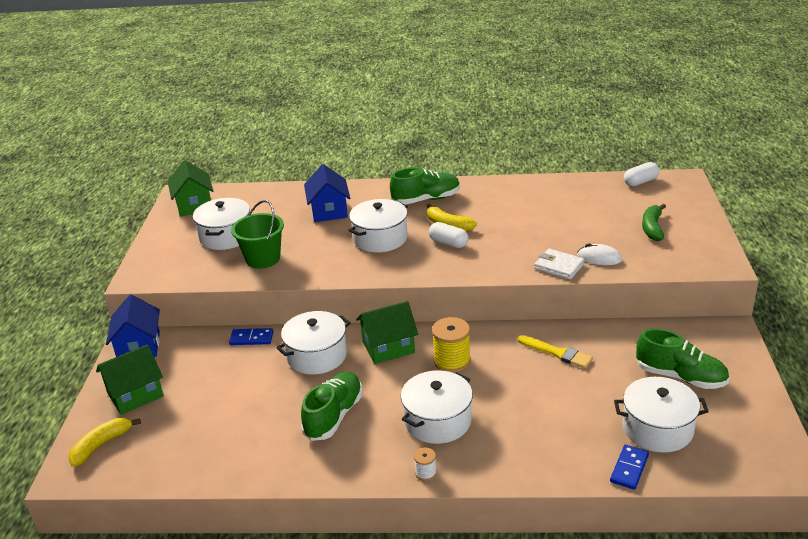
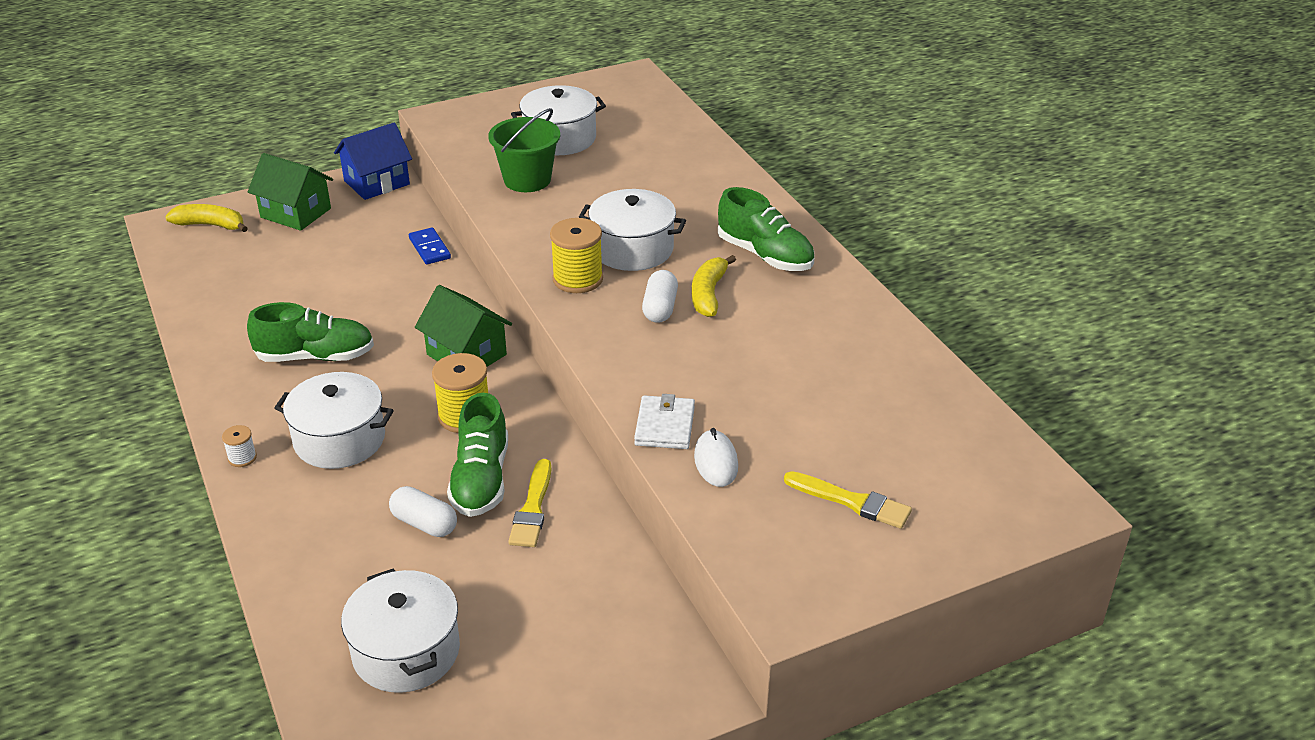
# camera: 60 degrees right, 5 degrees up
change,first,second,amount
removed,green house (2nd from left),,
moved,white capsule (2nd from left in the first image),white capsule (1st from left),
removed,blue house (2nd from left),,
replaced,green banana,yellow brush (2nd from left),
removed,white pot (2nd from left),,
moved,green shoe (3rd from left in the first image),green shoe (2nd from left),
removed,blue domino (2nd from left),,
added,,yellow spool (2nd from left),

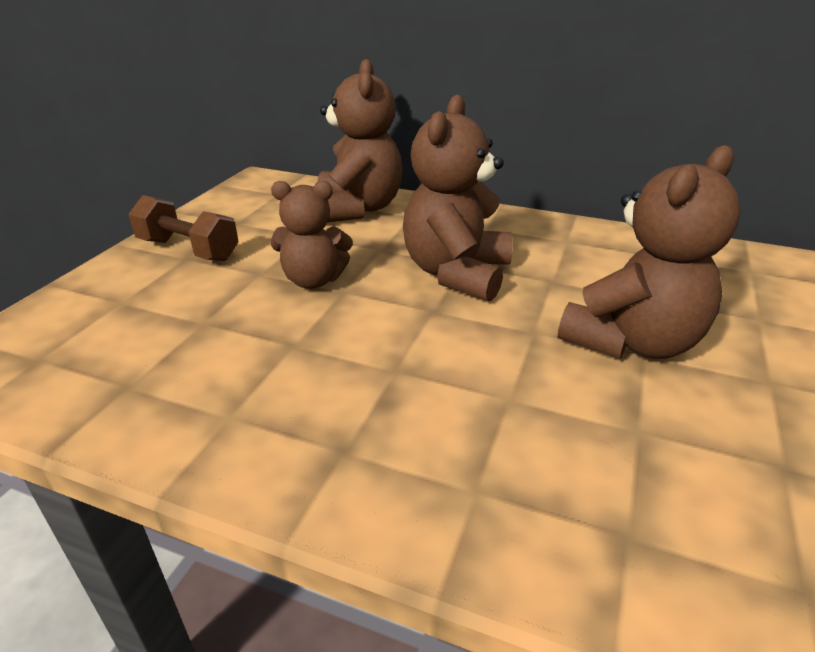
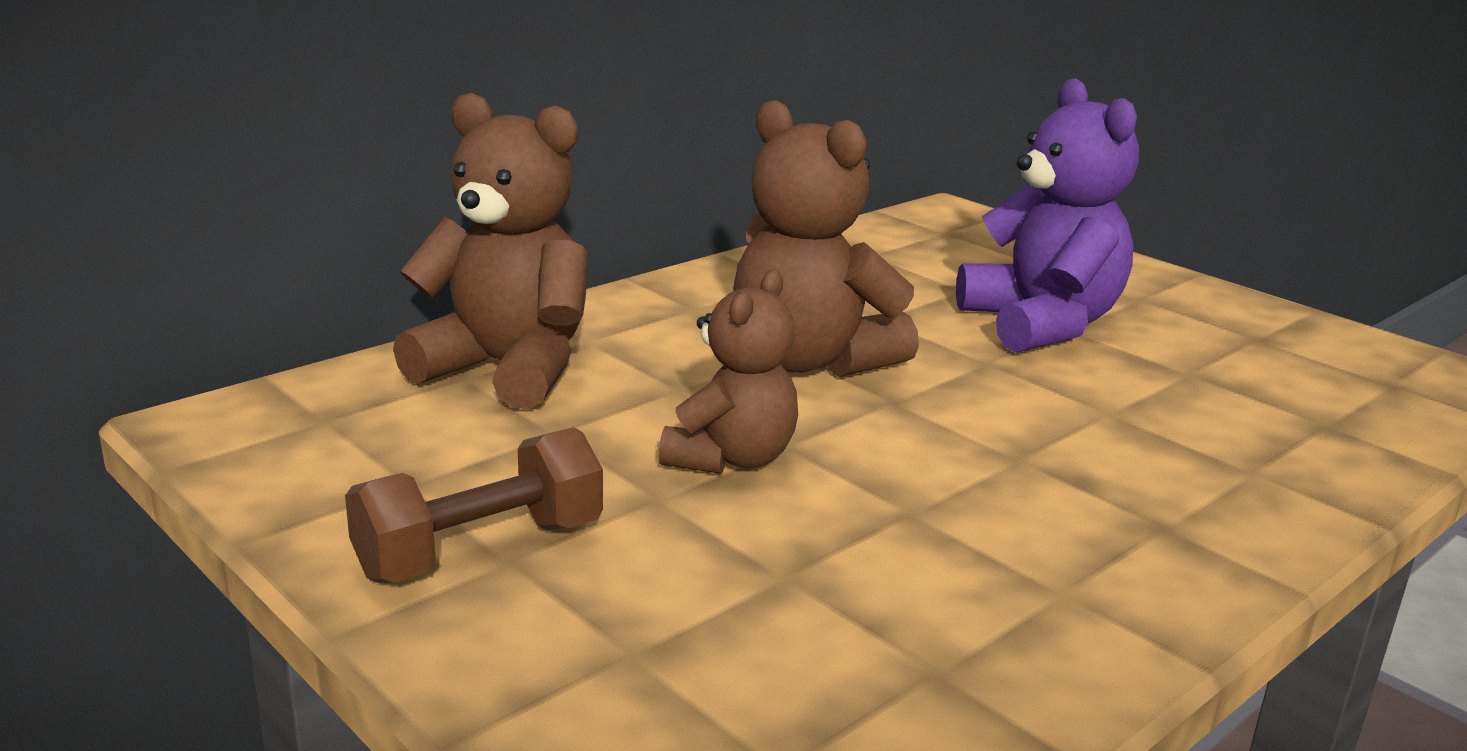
# camera: 65 degrees left, 10 degrees down
change,first,second,amount
recoloured,brown teddy bear (4th from left),purple teddy bear,

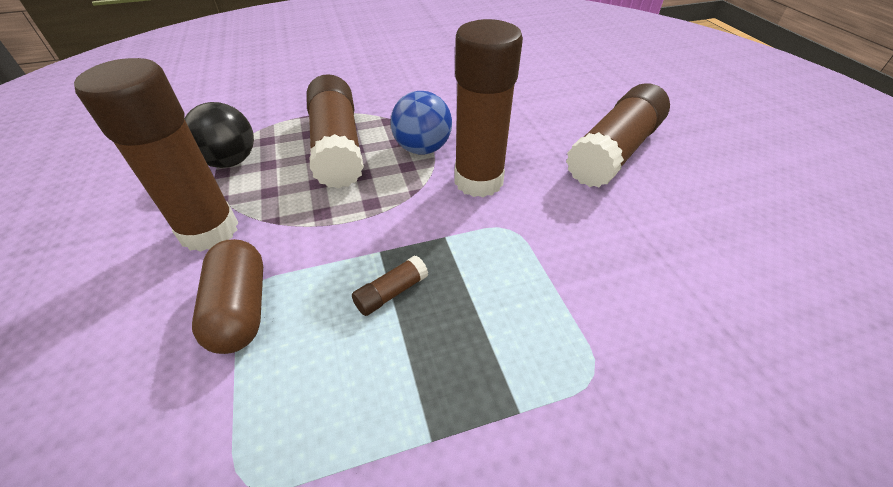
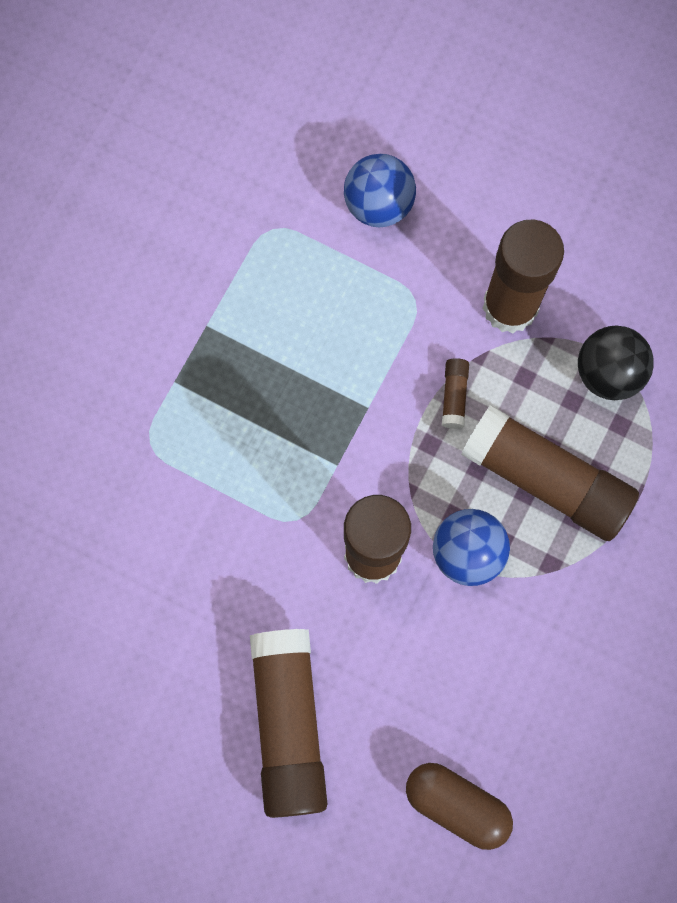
# camera: 135 degrees right, 30 degrees up
change,first,second,amount
moved,brown capsule,,
moved,brown glue stick (3rd from left),,
added,,blue ball (1st from left),

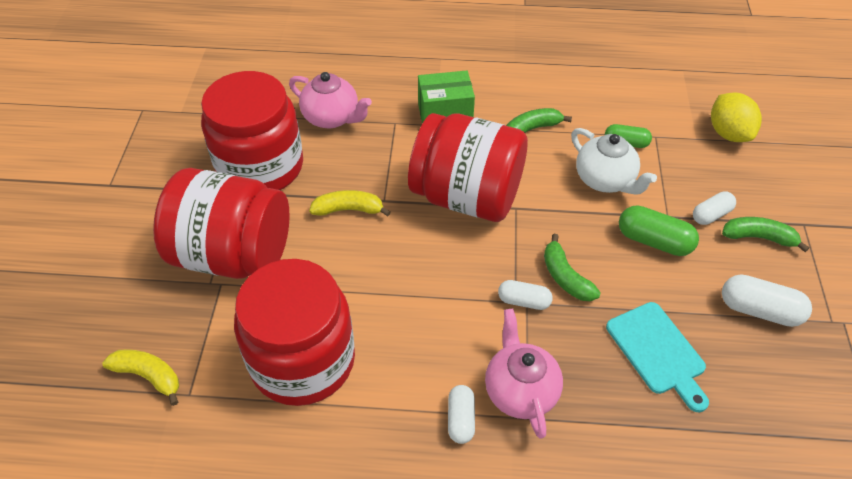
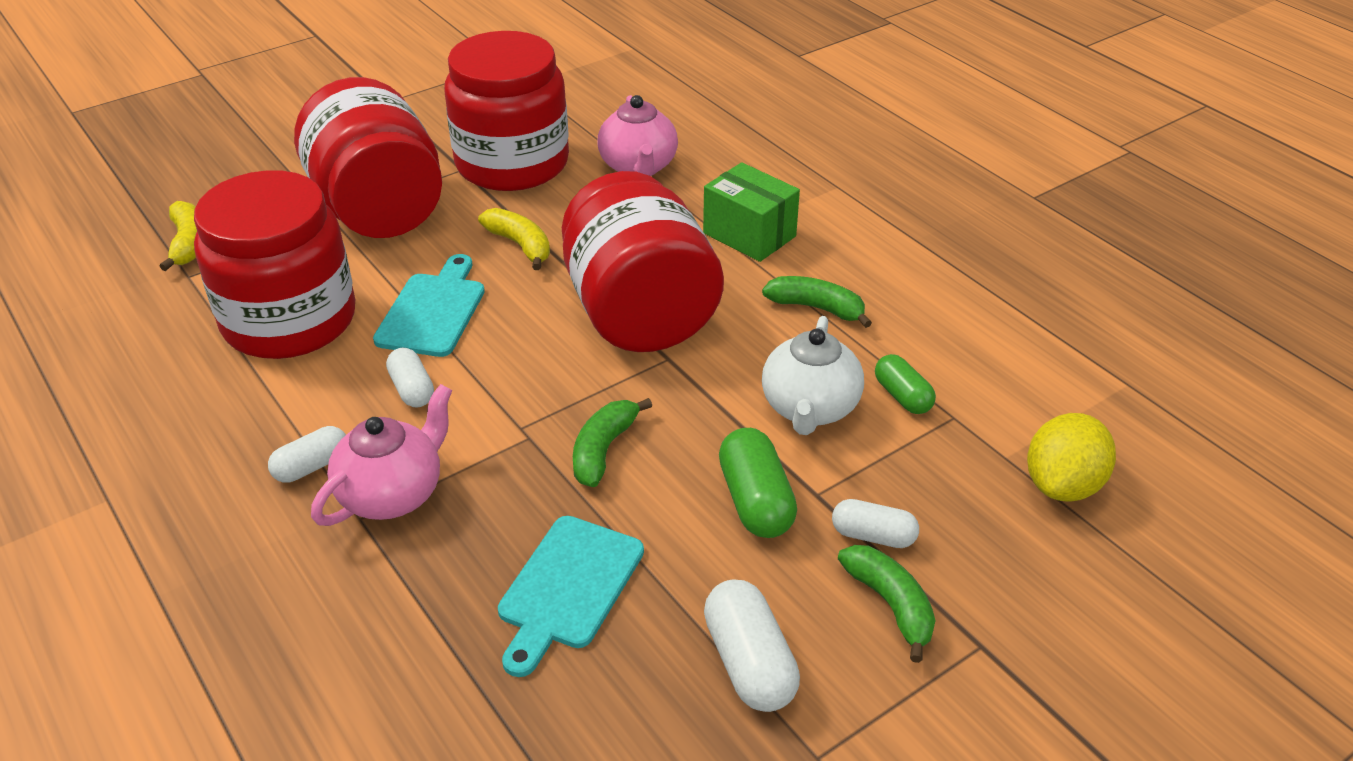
# camera: 50 degrees right, 10 degrees down
change,first,second,amount
moved,white capsule (2nd from left),,
added,,turquoise cutting board (1st from left),

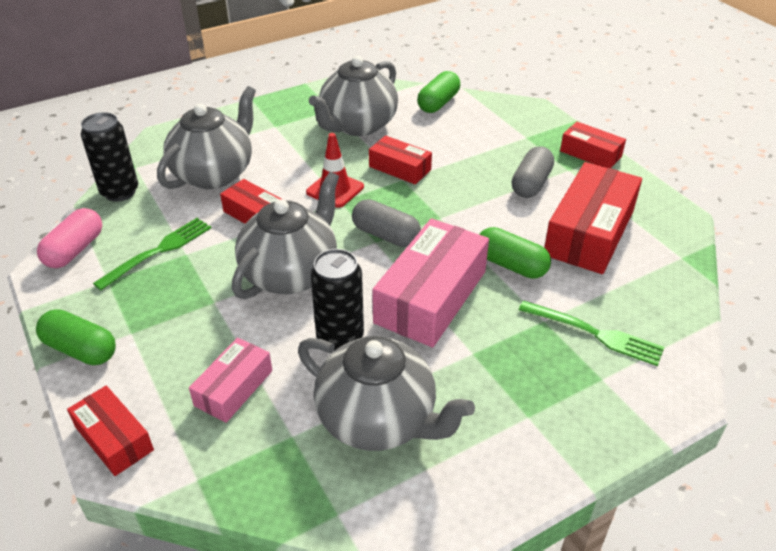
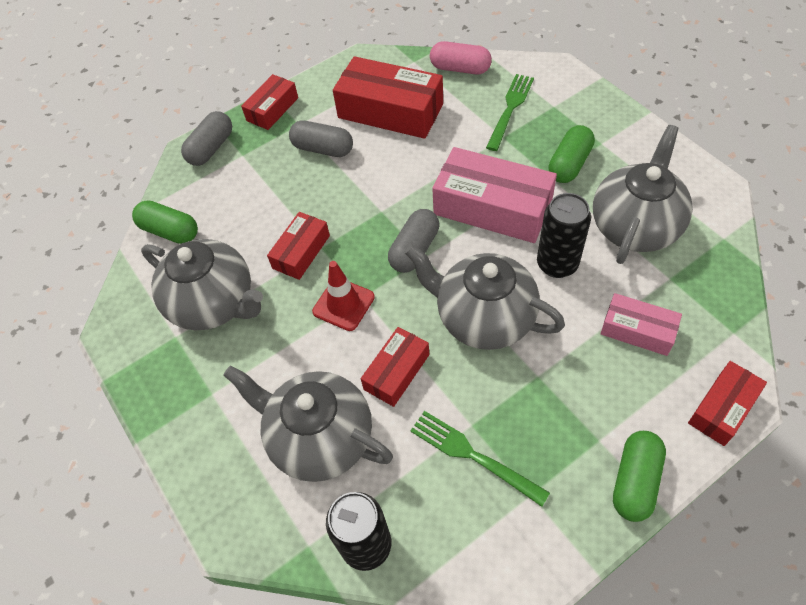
# camera: 90 degrees left, 15 degrees up
change,first,second,amount
moved,pink capsule,,
moved,green capsule (3rd from left in the first image),green capsule (2nd from left),
added,,grey capsule (1st from left),

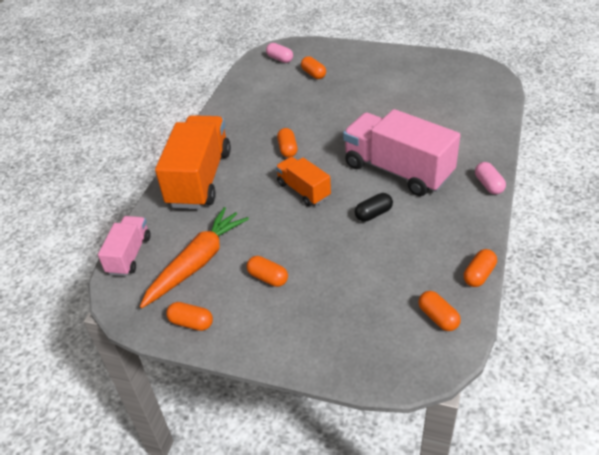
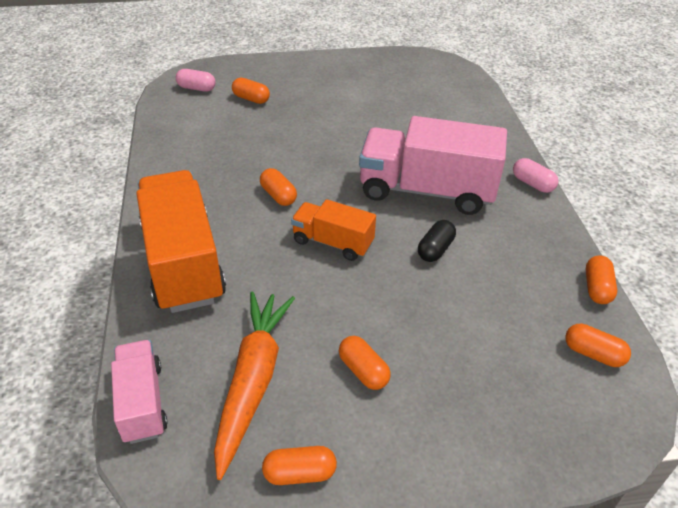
# camera: 30 degrees left, 0 degrees up
change,first,second,amount
turned,orange capsule (2nd from left in the first image),orange capsule (4th from left),45 degrees clockwise

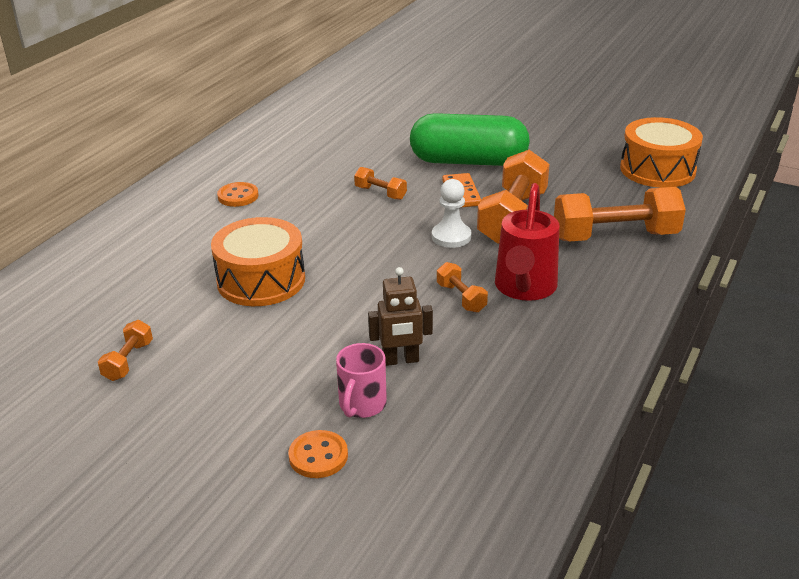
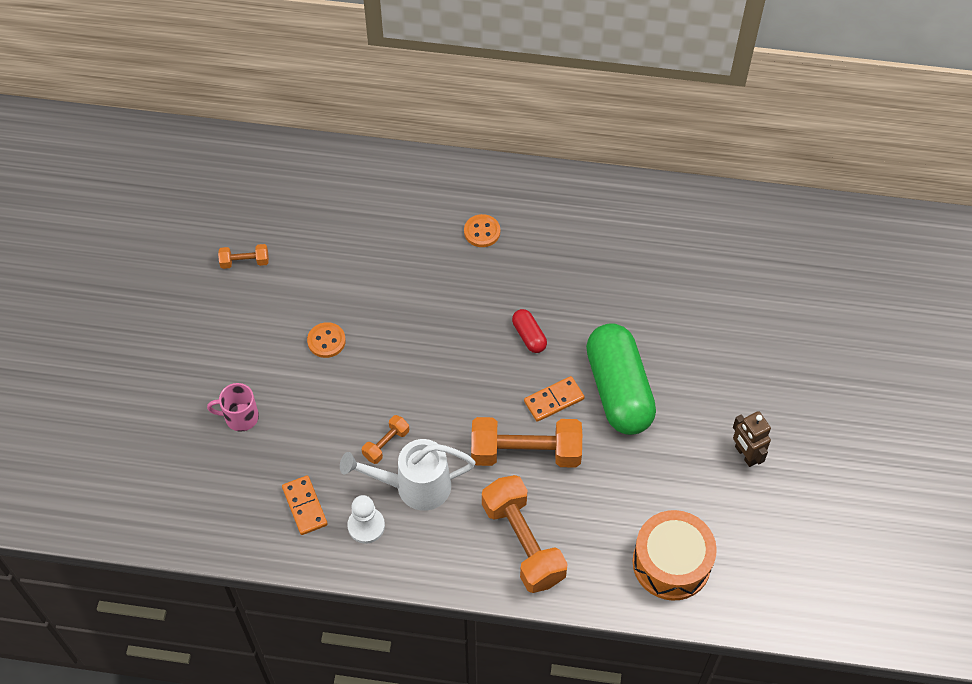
# camera: 70 degrees right, 25 degrees up
change,first,second,amount
replaced,orange dumbbell (2nd from left),red capsule,
moved,white pawn,,
recoloured,red watering can,white watering can,
removed,orange drum (1st from left),,
moved,brown robot,,
moved,orange button (2nd from left in the first image),orange button (1st from left),
added,,orange domino (1st from left),

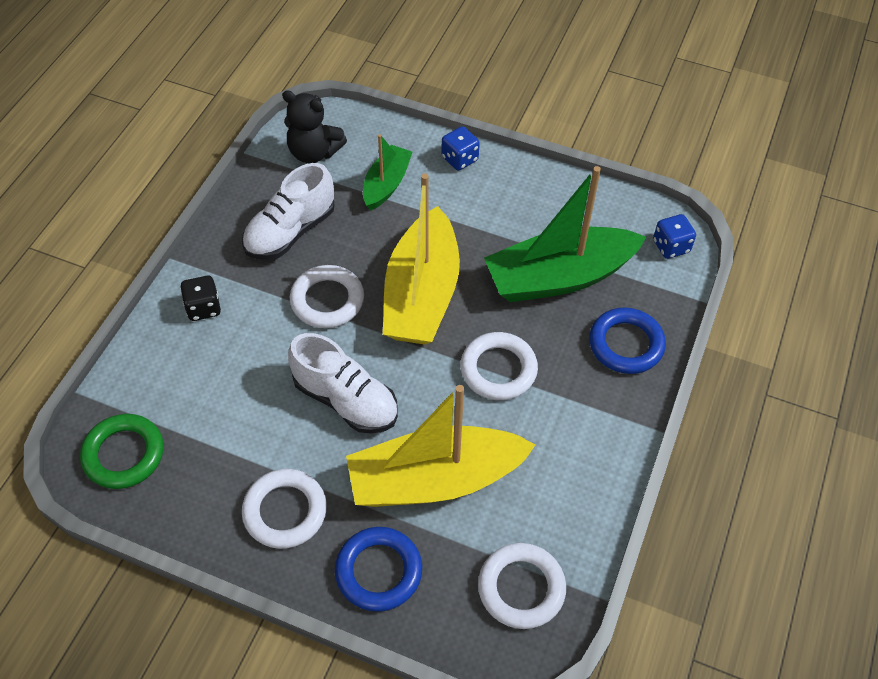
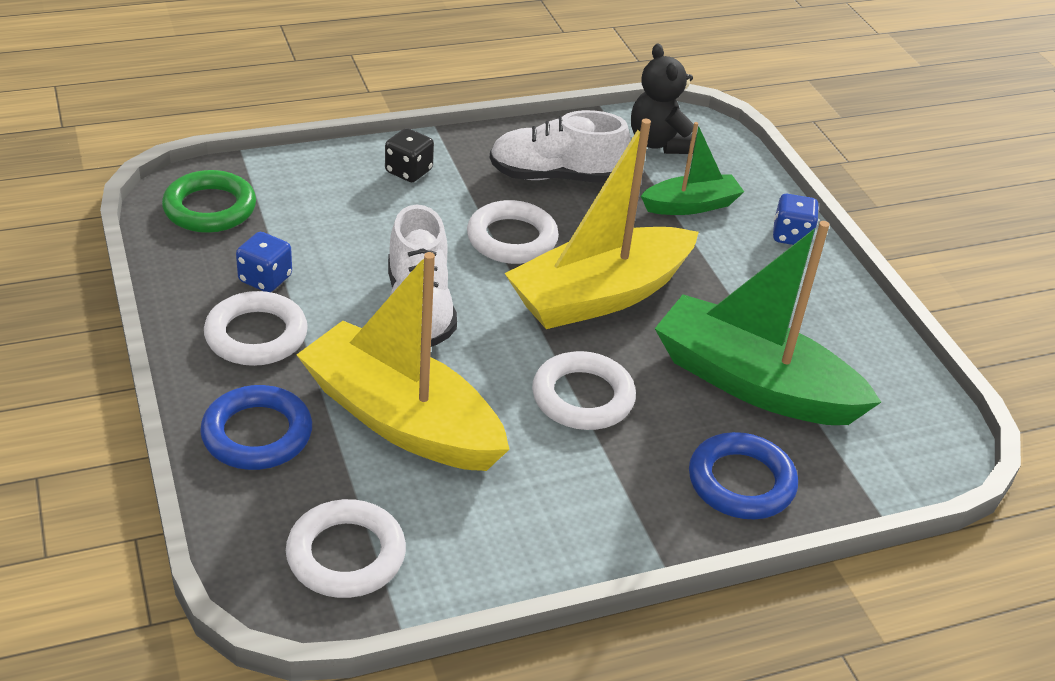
# camera: 45 degrees right, 15 degrees down
change,first,second,amount
moved,blue dice (2nd from left in the first image),blue dice (1st from left),

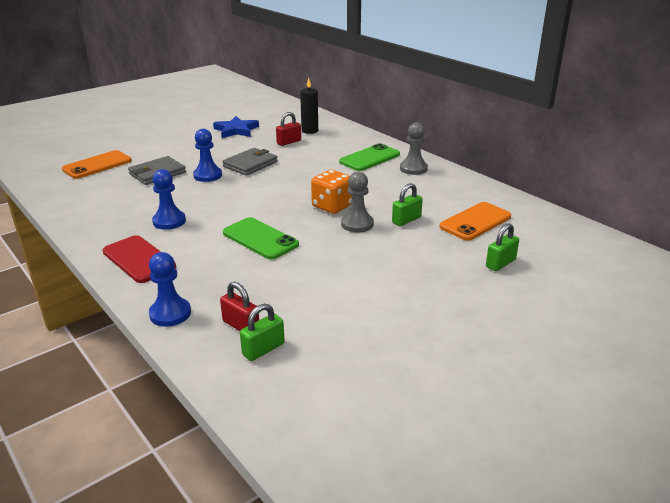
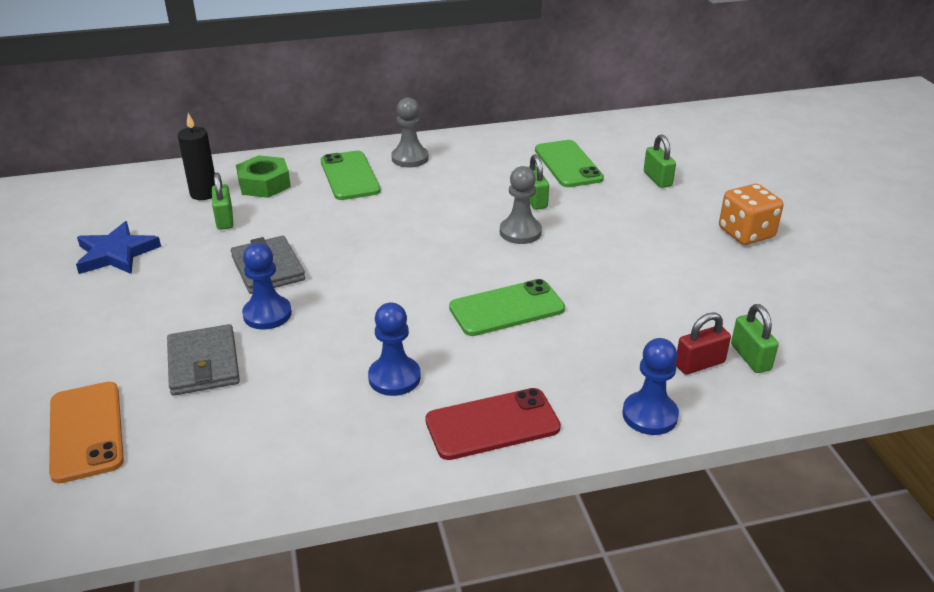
# camera: 65 degrees left, 5 degrees up
change,first,second,amount
recoloured,red padlock (2nd from left),green padlock (1st from left),
moved,orange dice,,
recoloured,orange phone (2nd from left),green phone (3rd from left),
added,,green nut,

